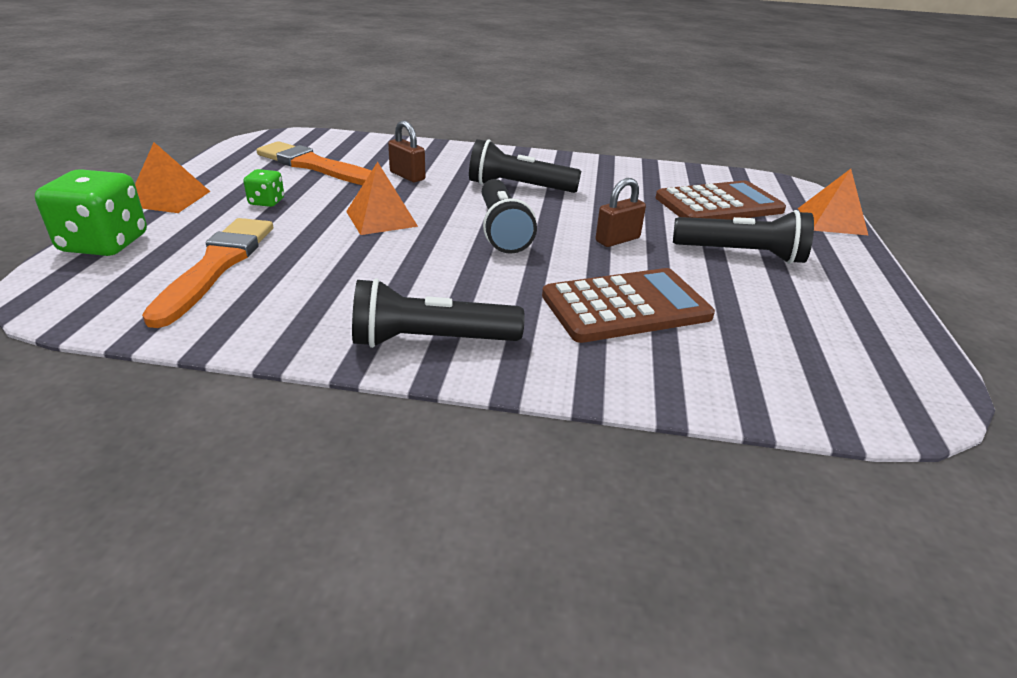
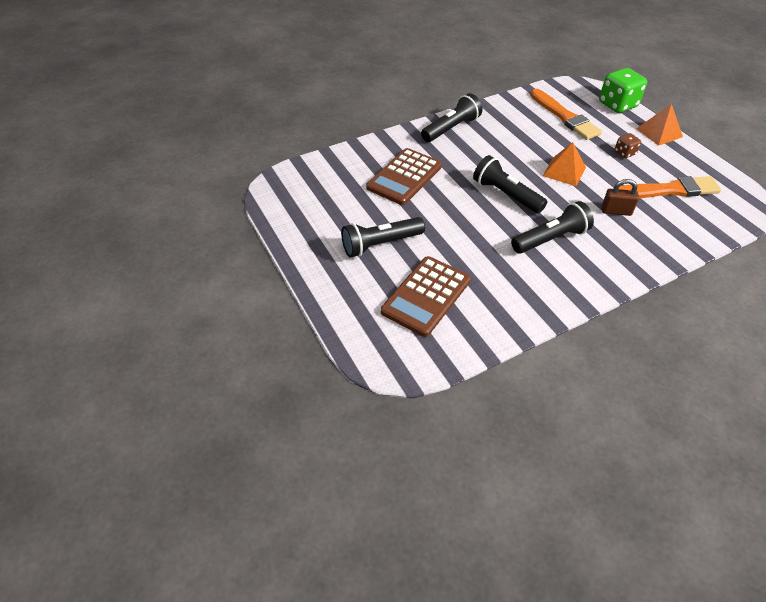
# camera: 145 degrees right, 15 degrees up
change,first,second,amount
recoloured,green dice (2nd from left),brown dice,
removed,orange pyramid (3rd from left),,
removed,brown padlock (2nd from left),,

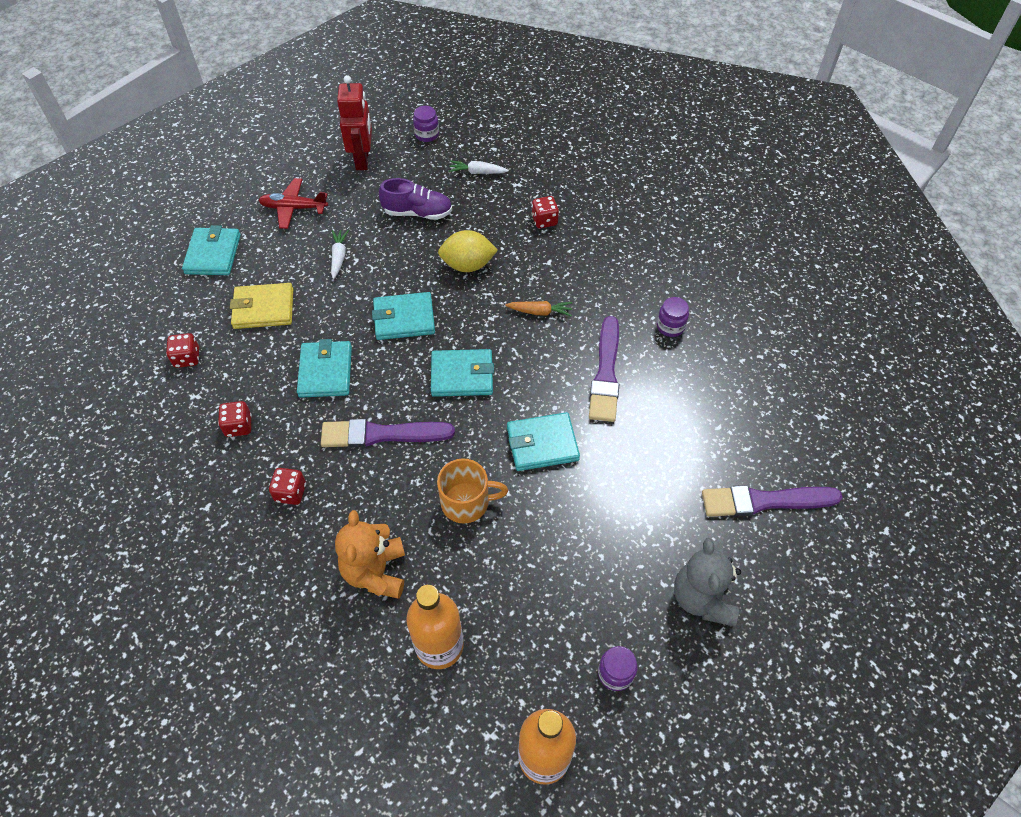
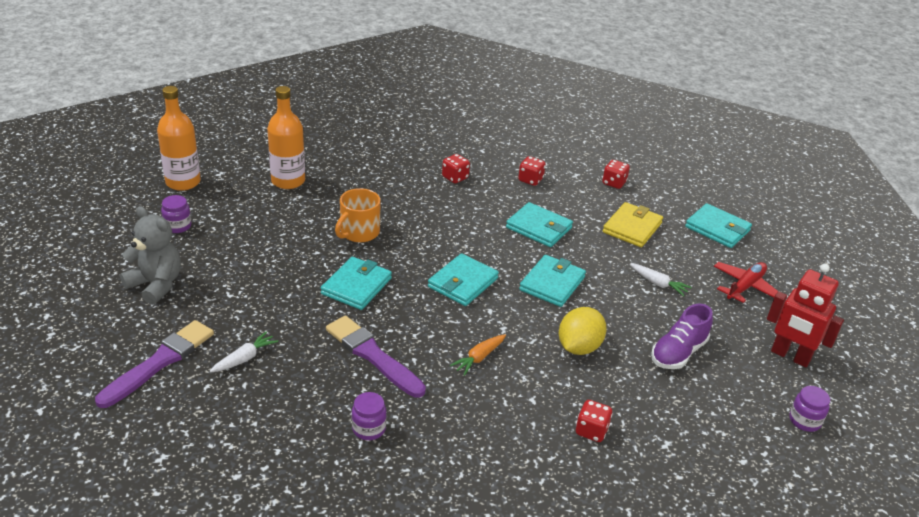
# camera: 125 degrees right, 20 degrees down
change,first,second,amount
moved,white carrot (2nd from left in the first image),white carrot (1st from left),
removed,purple brush (1st from left),,
removed,orange teddy bear,,

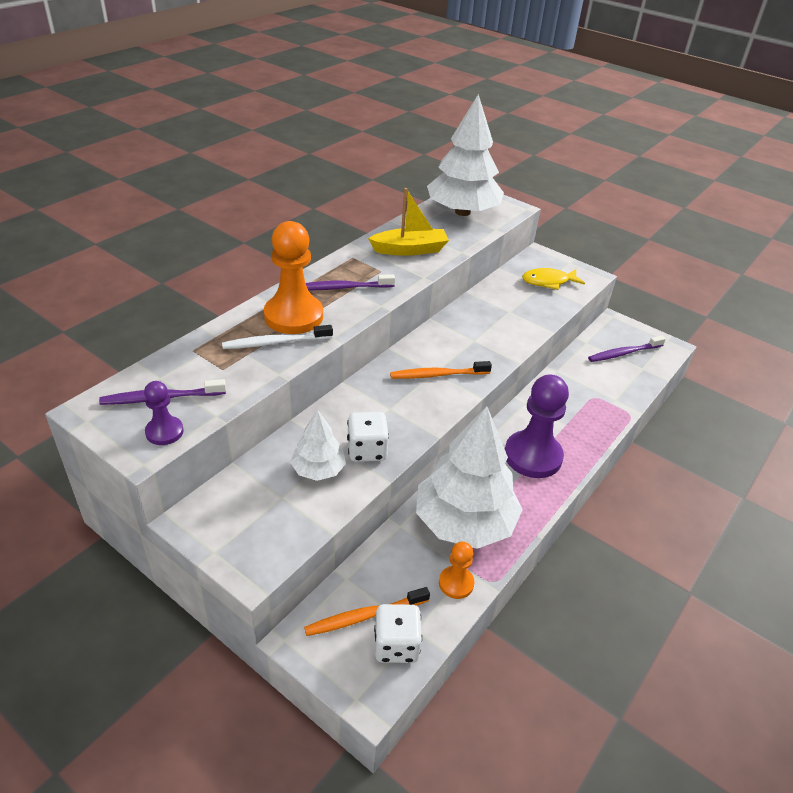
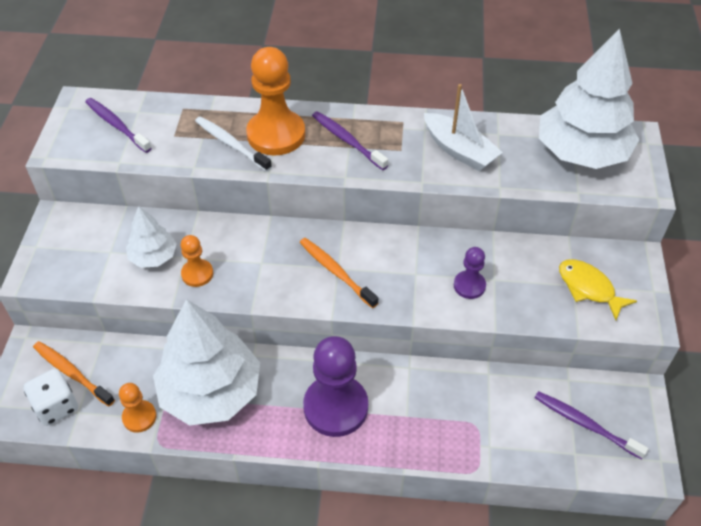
# camera: 60 degrees right, 10 degrees up
change,first,second,amount
recoloured,yellow boat,white boat,
moved,purple pawn (1st from left in the first image),purple pawn (2nd from left),
replaced,white dice (1st from left),orange pawn (2nd from left),

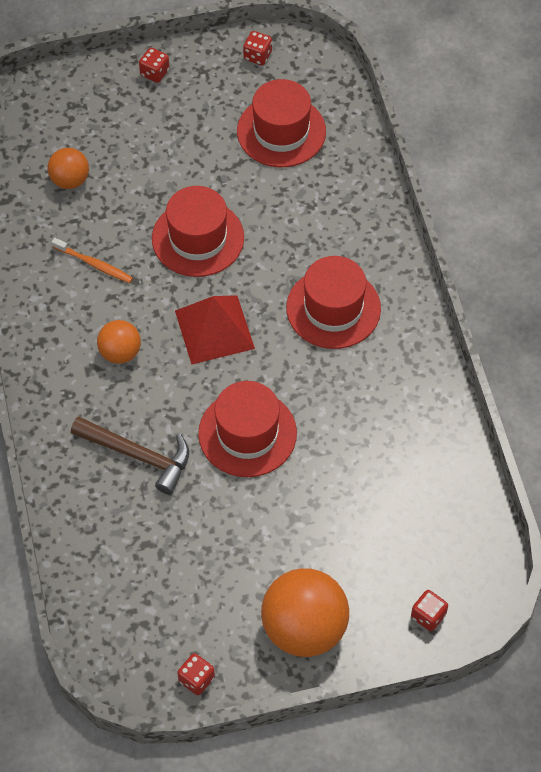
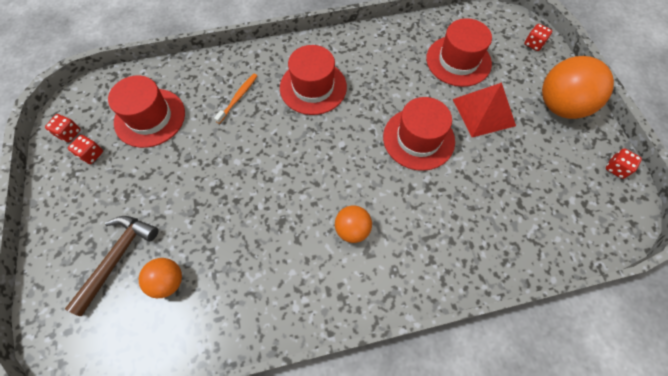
# camera: 90 degrees left, 5 degrees up
change,first,second,amount
moved,red dice (1st from left in the first image),red dice (2nd from left),
moved,red hat (1st from left in the first image),red hat (4th from left),
moved,orange toothbrush,,
moved,red pyramid,,
moved,brown hammer,,

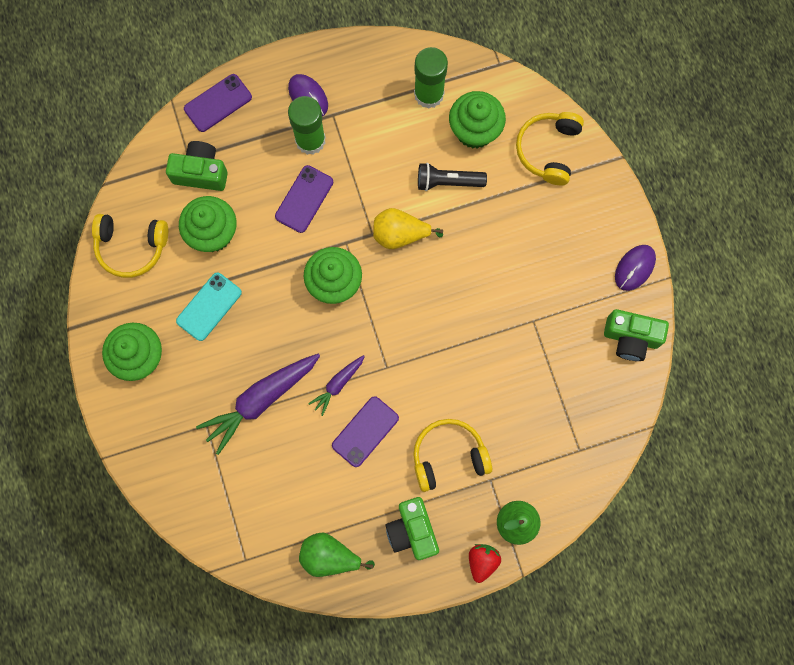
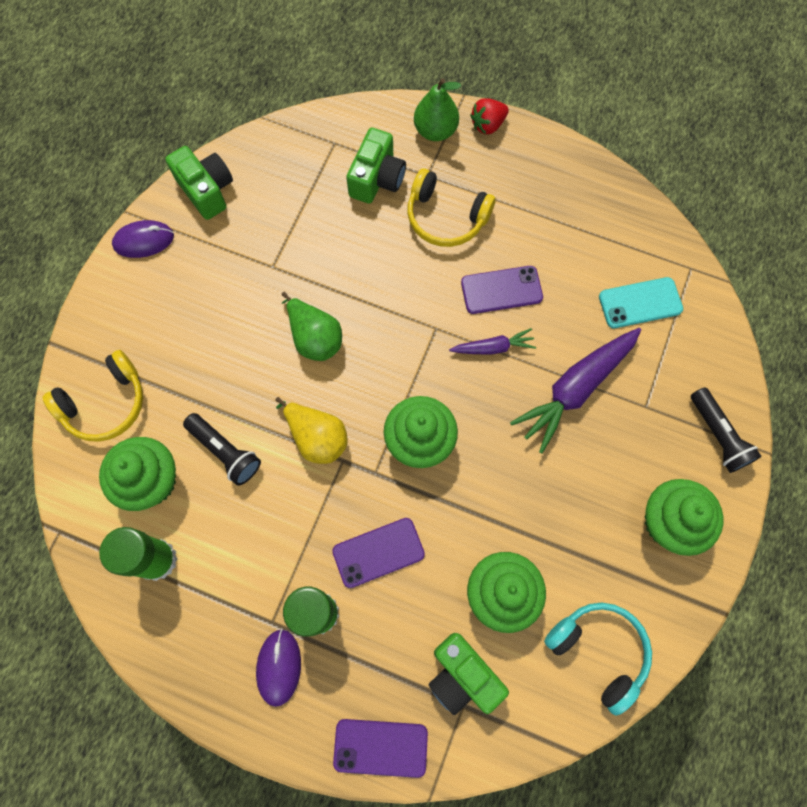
# camera: 140 degrees left, 5 degrees down
change,first,second,amount
recoloured,yellow headphones (1st from left),turquoise headphones,
moved,turquoise phone,,
turned,purple carrot (1st from left in the first image),purple carrot (2nd from left),135 degrees clockwise
moved,green camera (2nd from left),,
moved,green pear (1st from left),,
added,,black flashlight (2nd from left),

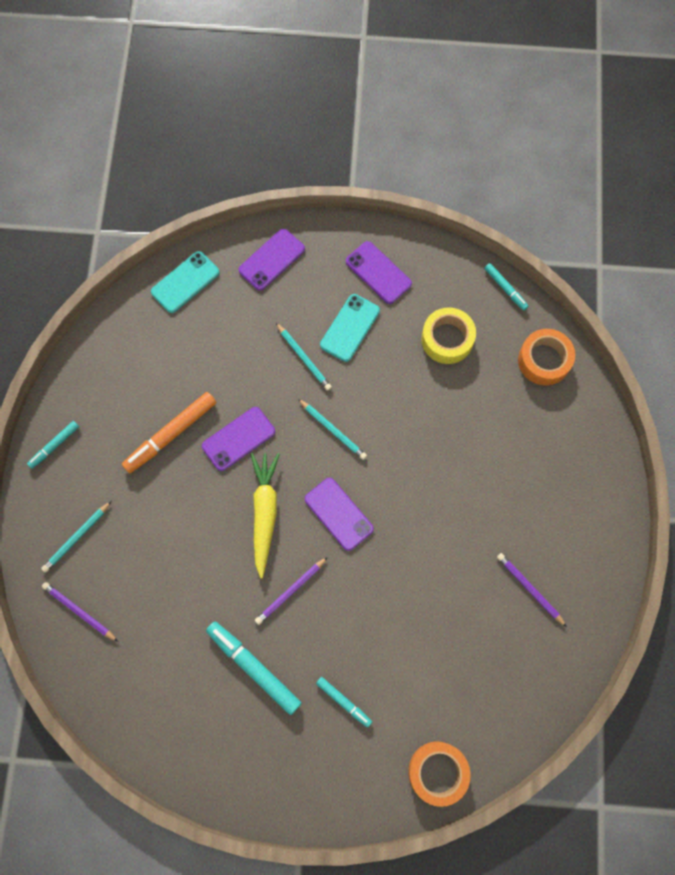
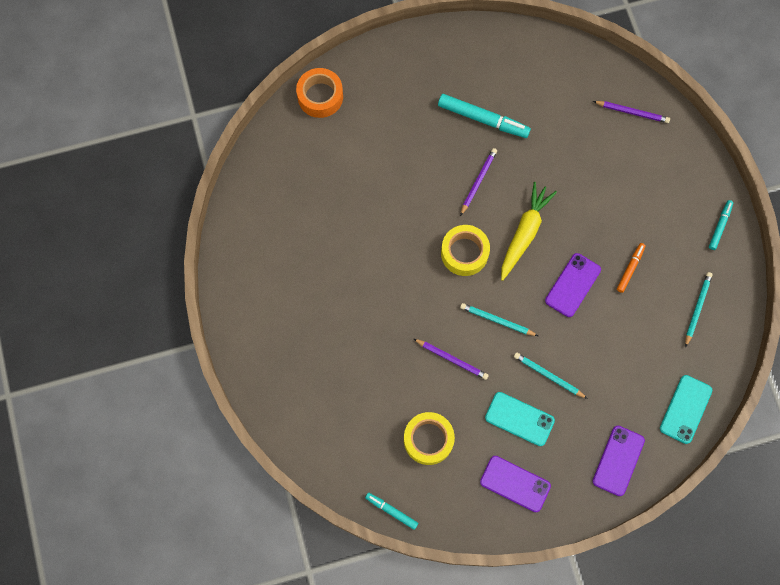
# camera: 160 degrees right, 0 degrees up
change,first,second,amount
turned,turquoise phone (2nd from left in the first image),turquoise phone (1st from left),75 degrees counterclockwise
removed,orange tape (2nd from left),,
resized,orange marker,,x0.56
turned,yellow carrot,,135 degrees counterclockwise
replaced,purple phone (3rd from left),yellow tape (2nd from left),
moved,turquoise pencil (1st from left in the first image),turquoise pencil (3rd from left),
moved,purple pencil (3rd from left in the first image),purple pencil (1st from left),
removed,turquoise marker (3rd from left),,

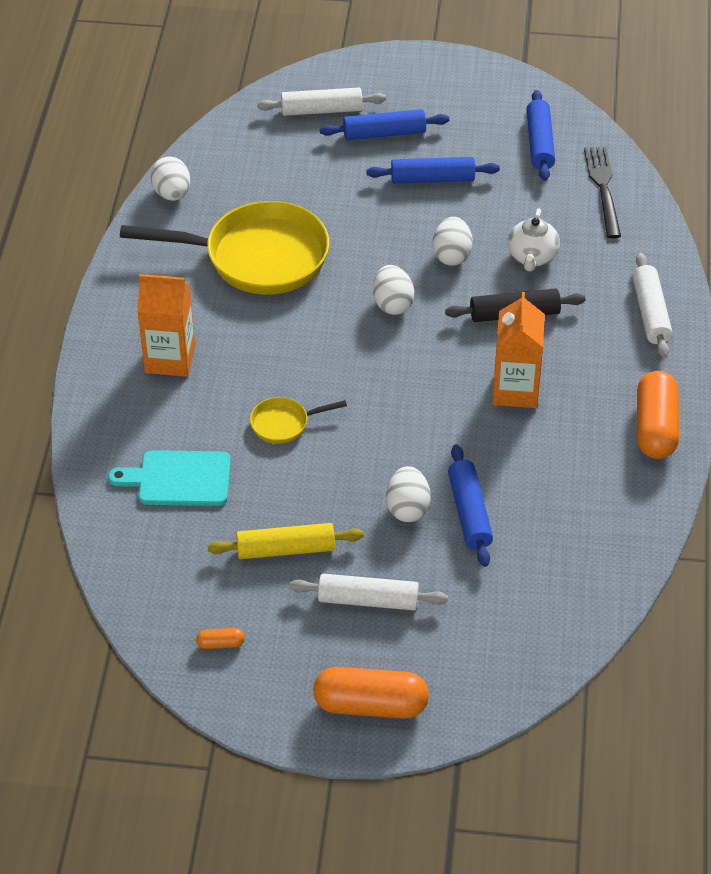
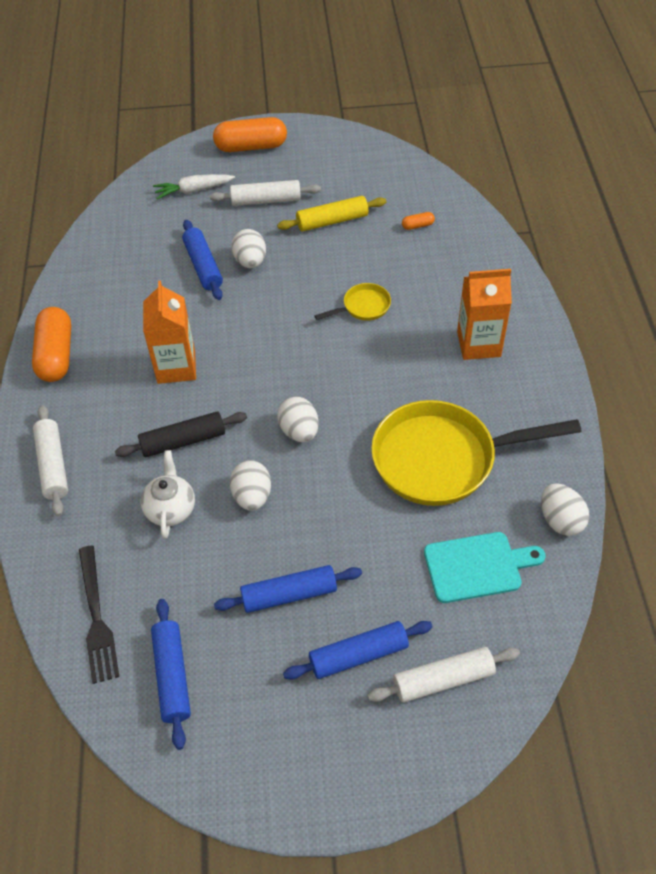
# camera: 170 degrees right, 5 degrees up
change,first,second,amount
moved,turquoise cutting board,,
moved,orange capsule (1st from left in the first image),orange capsule (3rd from left),
added,,white carrot,

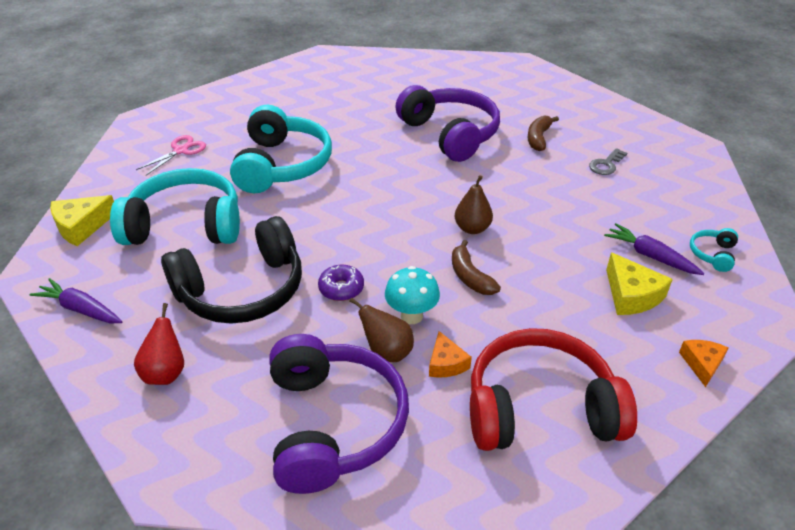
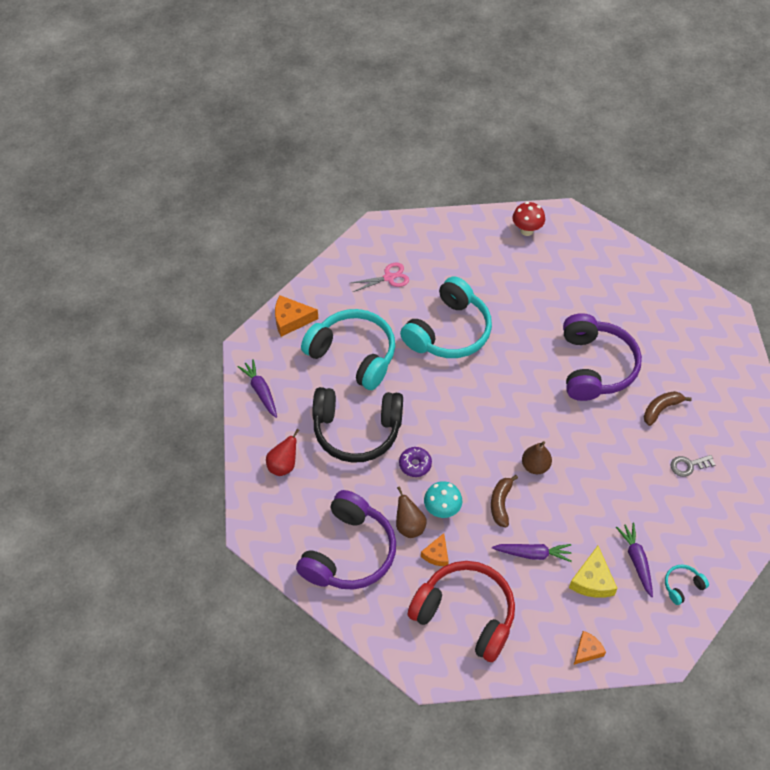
# camera: 35 degrees right, 15 degrees up
change,first,second,amount
recoloured,yellow cheese (1st from left),orange cheese (1st from left),
added,,red mushroom,
added,,purple carrot (2nd from left),

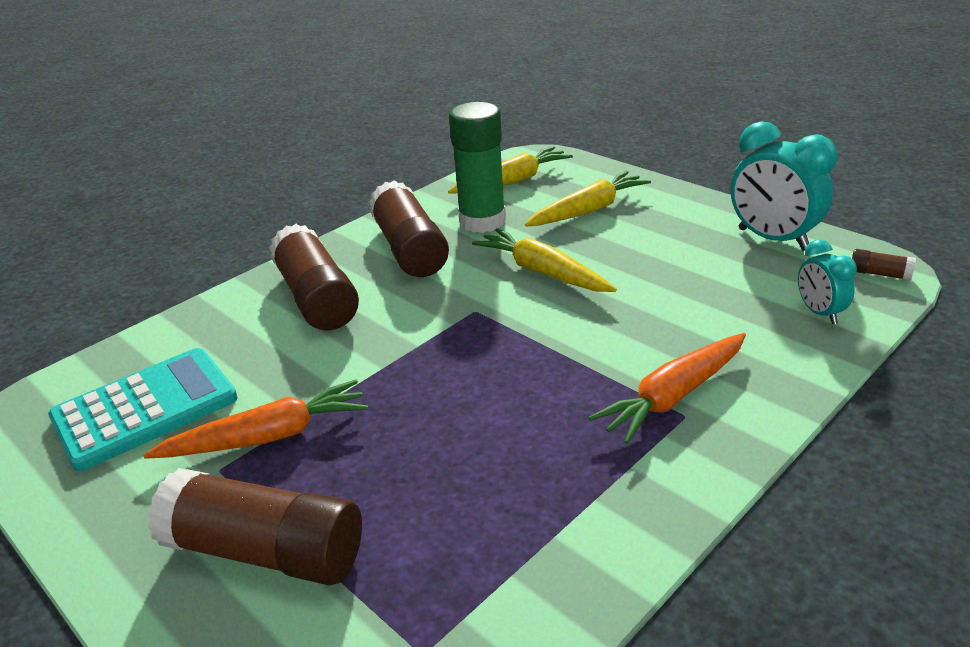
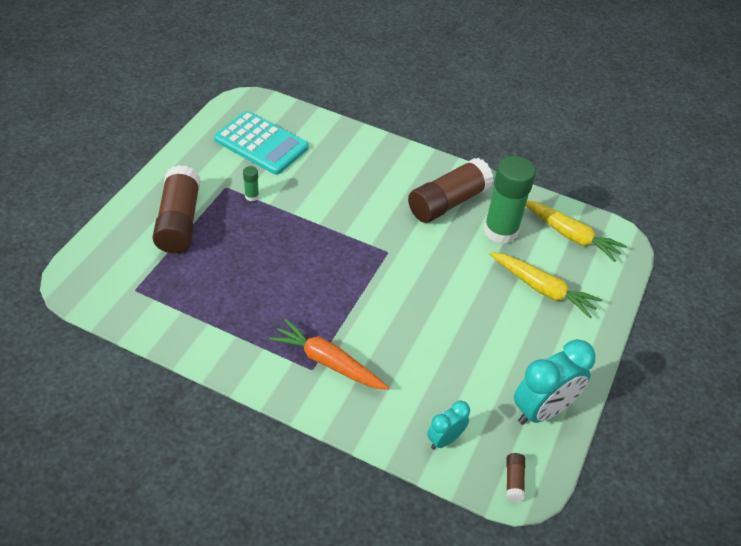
# camera: 65 degrees right, 15 degrees up
change,first,second,amount
turned,turquoise clock (1st from left in the first image),turquoise clock (2nd from left),150 degrees counterclockwise
removed,brown glue stick (2nd from left),,
removed,yellow carrot (2nd from left),,
replaced,orange carrot (1st from left),green glue stick (1st from left),

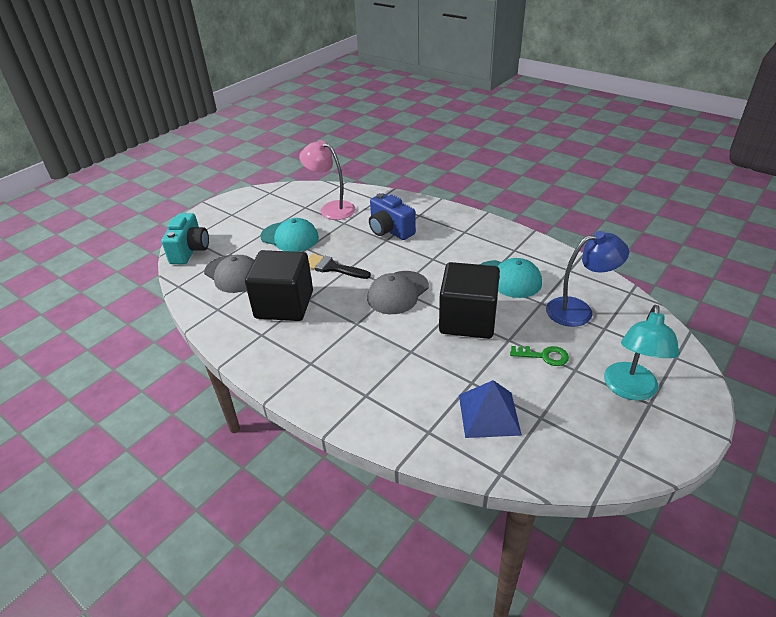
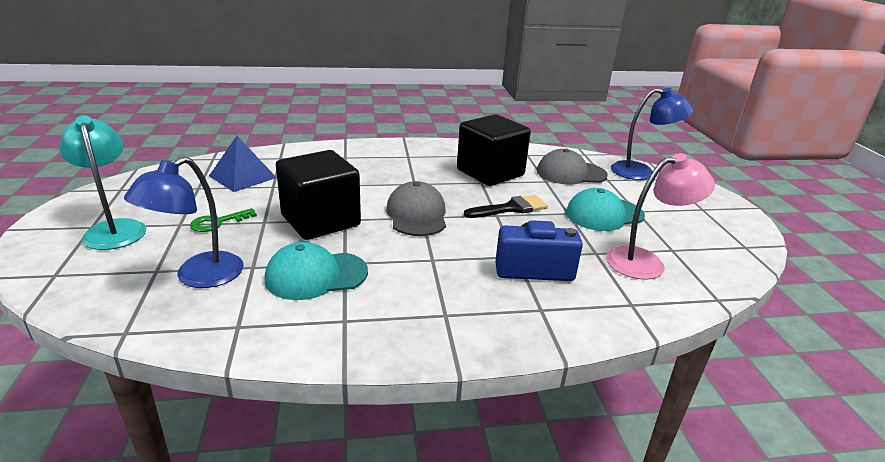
# camera: 130 degrees right, 10 degrees down
change,first,second,amount
replaced,turquoise camera,blue lamp (2nd from left),

